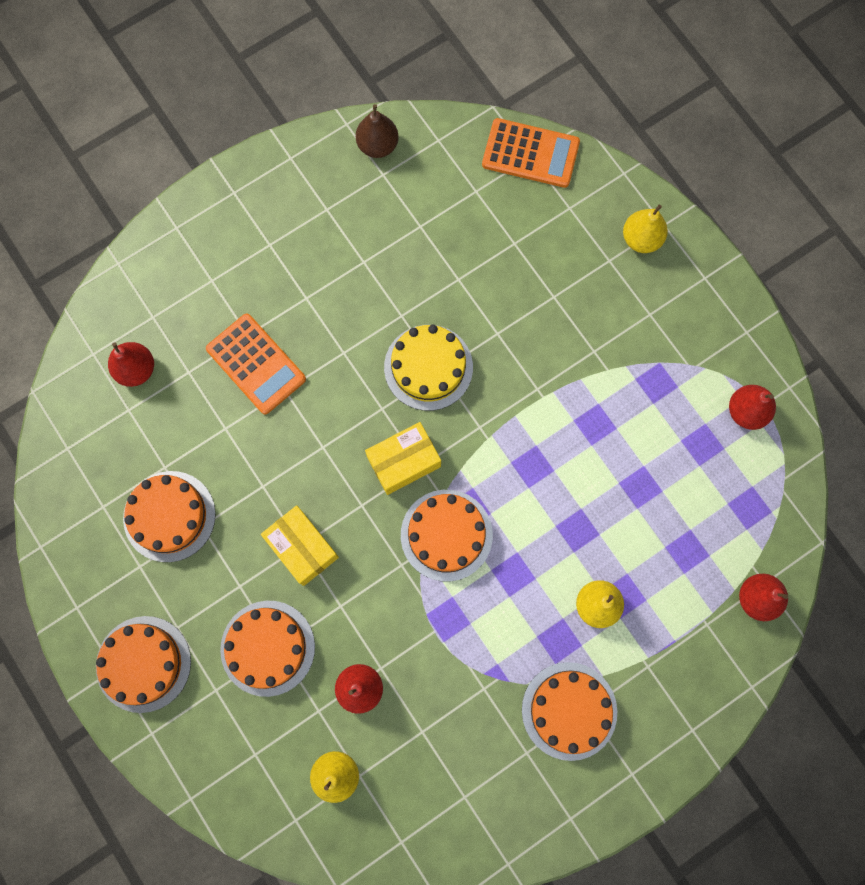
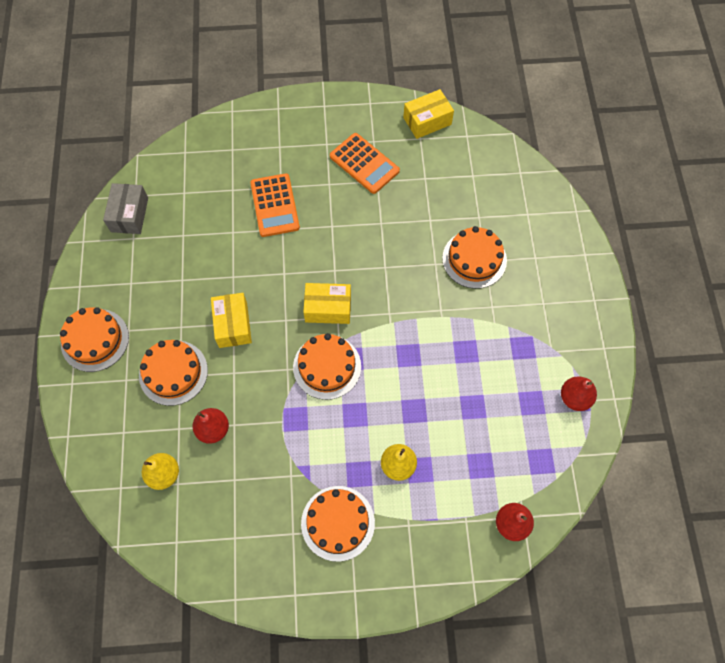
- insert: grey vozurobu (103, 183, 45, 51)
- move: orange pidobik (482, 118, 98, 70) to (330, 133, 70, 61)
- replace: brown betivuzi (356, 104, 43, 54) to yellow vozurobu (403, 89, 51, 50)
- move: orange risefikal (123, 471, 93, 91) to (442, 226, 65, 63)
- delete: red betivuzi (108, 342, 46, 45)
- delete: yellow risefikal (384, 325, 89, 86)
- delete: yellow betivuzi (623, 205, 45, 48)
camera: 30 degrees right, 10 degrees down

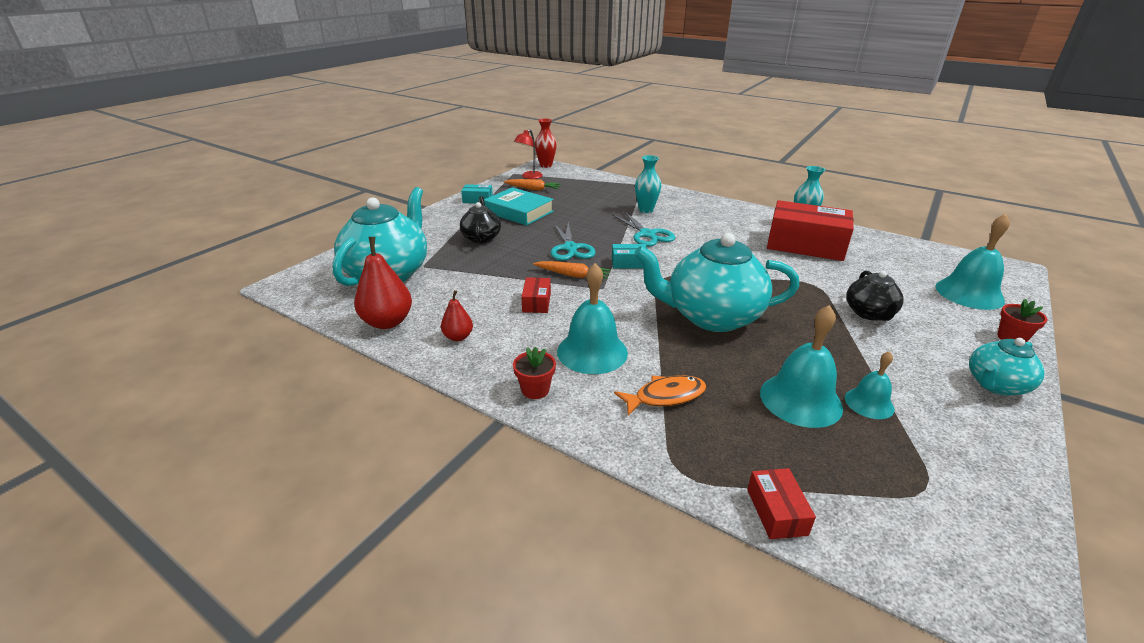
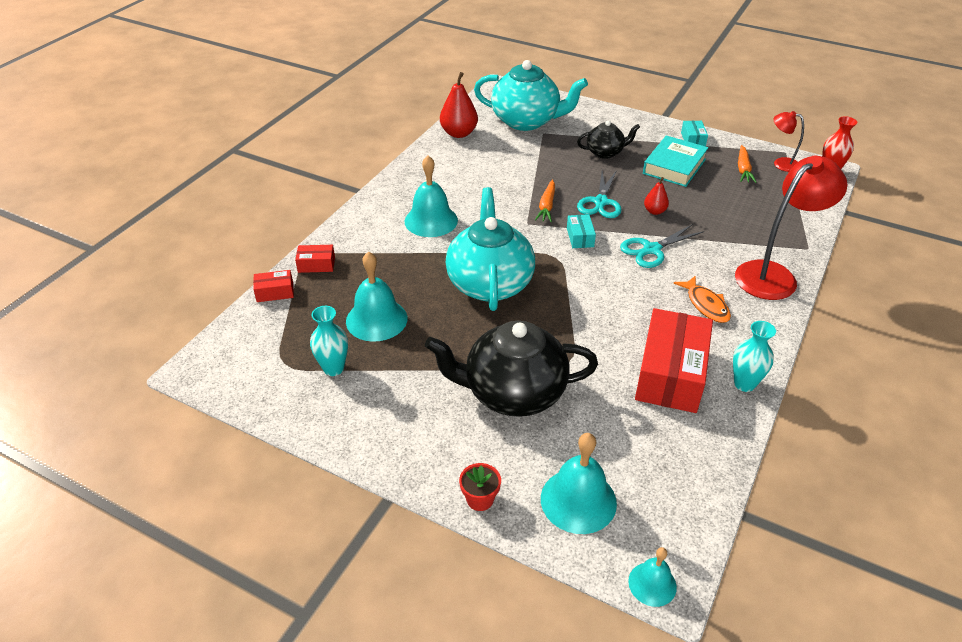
- move: red vozurobu (521, 277, 30, 36) to (295, 245, 40, 28)
- move: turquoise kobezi (635, 155, 26, 58) to (310, 306, 38, 70)
- resize: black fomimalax (846, 271, 58, 50) = (425, 321, 173, 96) x1.89
- rotate: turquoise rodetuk (550, 223, 46, 38) = (577, 170, 45, 48) 60 degrees counterclockwise
- move: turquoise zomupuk (845, 351, 49, 68) to (628, 547, 49, 60)
- move: red betivuzi (441, 290, 32, 51) to (644, 177, 25, 38)
- move: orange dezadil (614, 375, 92, 41) to (674, 275, 57, 48)
- insert: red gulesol (735, 156, 112, 144)
- delete: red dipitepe (513, 347, 43, 52)
- delete: turquoise fomimalax (969, 338, 76, 58)
camera: 85 degrees right, 10 degrees up

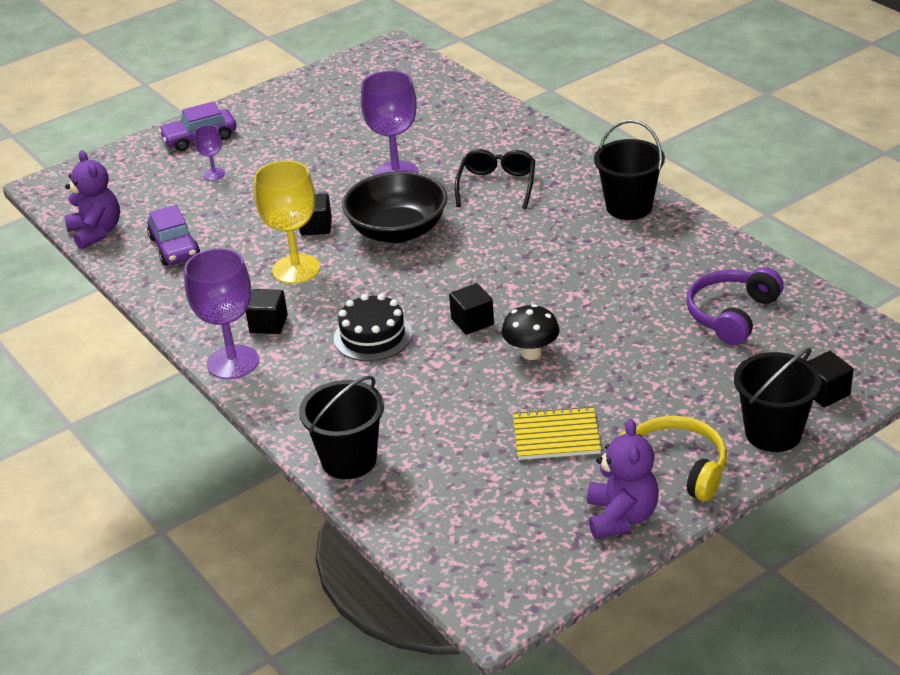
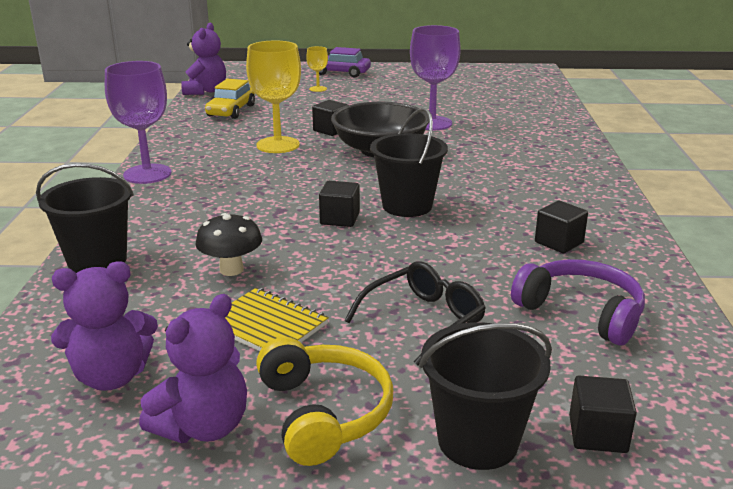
- insert: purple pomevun (51, 261, 107, 130)
- move: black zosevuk (501, 304, 59, 56) to (196, 213, 66, 63)
- recolor: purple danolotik (147, 205, 53, 61) to yellow danolotik (205, 79, 50, 40)
- recolor: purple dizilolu (194, 125, 31, 56) to yellow dizilolu (306, 46, 22, 46)
- move: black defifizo (455, 149, 80, 60) to (345, 261, 141, 105)
- move: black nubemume (594, 120, 71, 100) to (370, 108, 78, 109)
- rotate: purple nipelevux (686, 267, 98, 78) = (511, 259, 134, 86) 60 degrees clockwise
- move: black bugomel (246, 289, 42, 45) to (535, 200, 53, 53)
- delete: black risefikal (334, 294, 78, 67)
camera: 35 degrees right, 10 degrees down

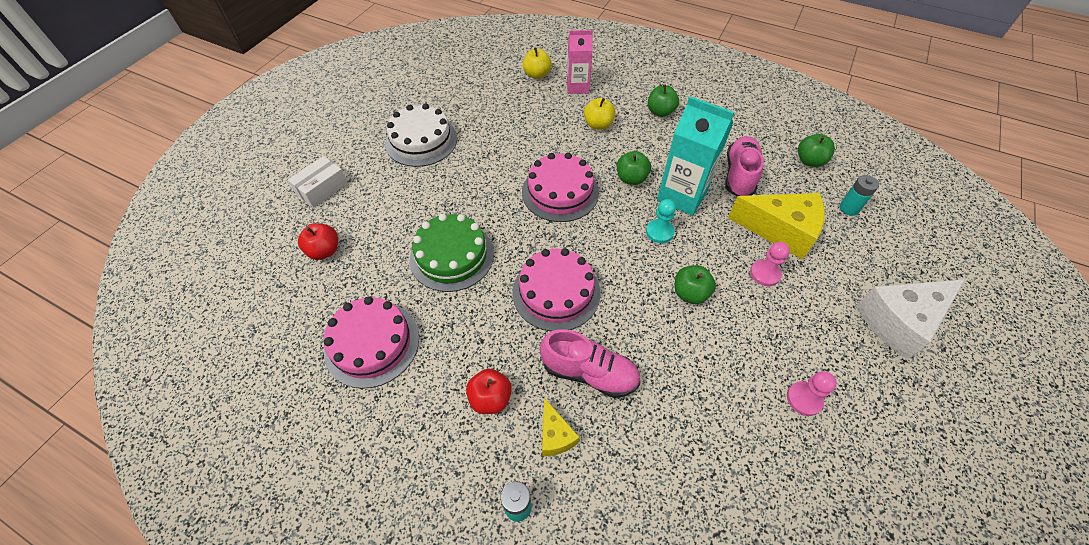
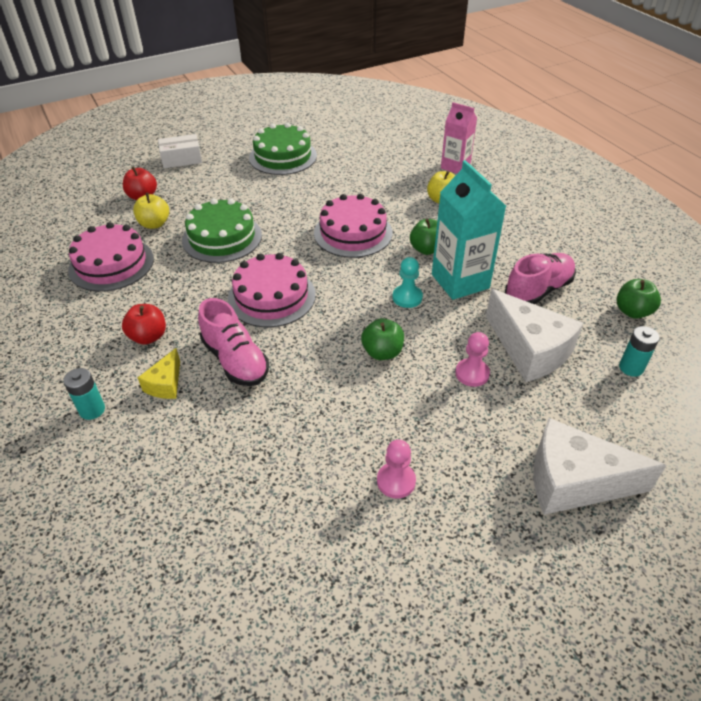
- move: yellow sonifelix (523, 48, 29, 31) to (133, 193, 36, 36)
- recolor: white risefikal (385, 104, 72, 63) to green risefikal (249, 123, 68, 52)
- recolor: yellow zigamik (728, 193, 97, 67) to white zigamik (486, 289, 97, 93)
- delete: green sonifelix (648, 85, 31, 32)
camera: 35 degrees right, 10 degrees down

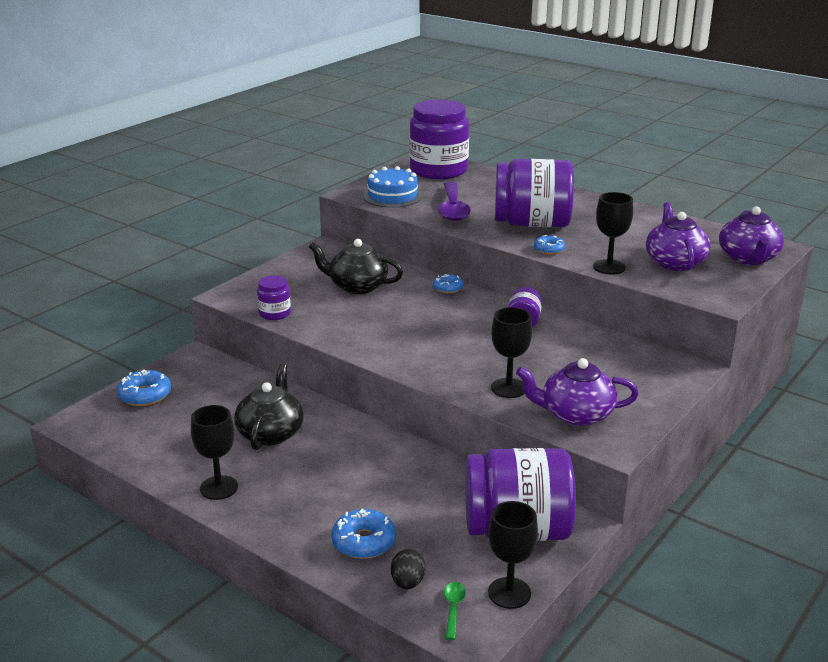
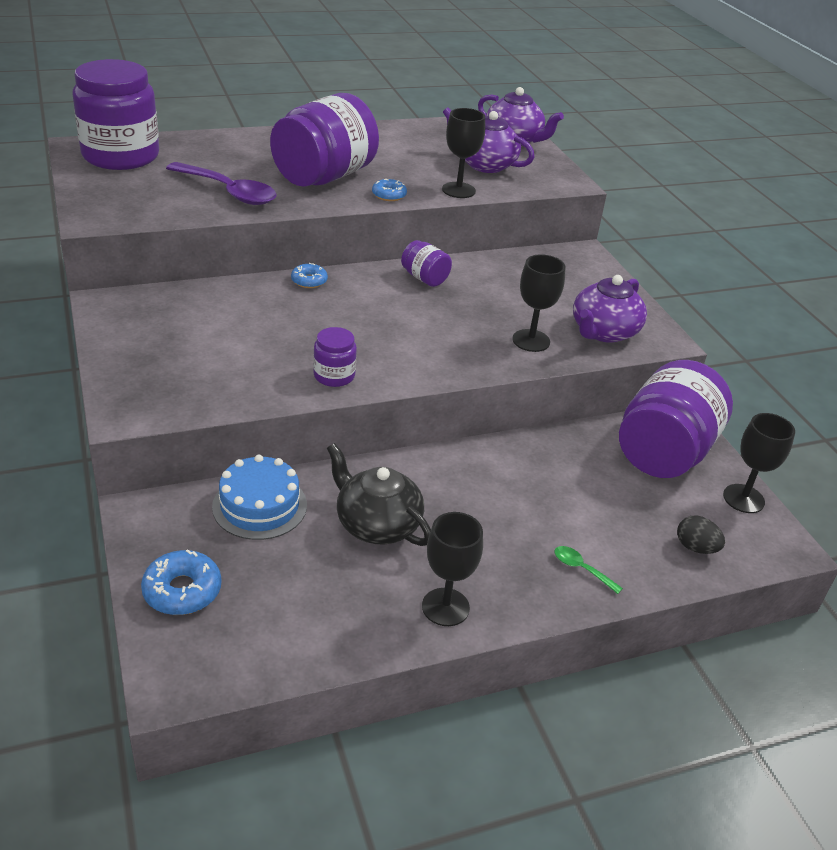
- move: blue risefikal (363, 166, 59, 42) to (212, 455, 95, 85)
- move: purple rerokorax (257, 275, 34, 45) to (313, 327, 44, 60)
- move: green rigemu (444, 582, 22, 58) to (554, 546, 69, 48)
- delete: black fomimalax (309, 239, 94, 55)
- delete: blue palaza (331, 509, 65, 50)
camera: 60 degrees left, 10 degrees up

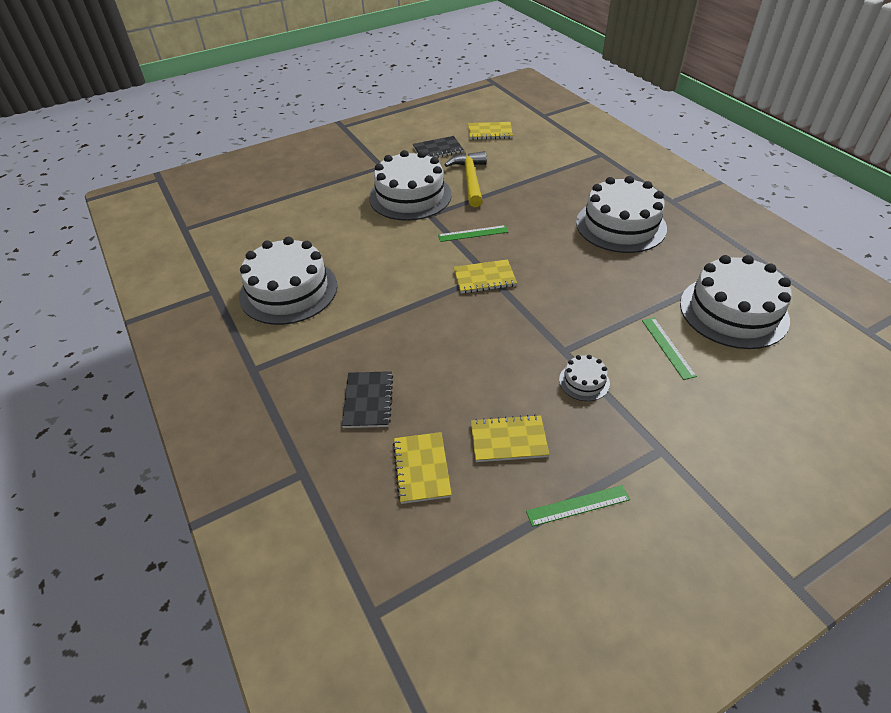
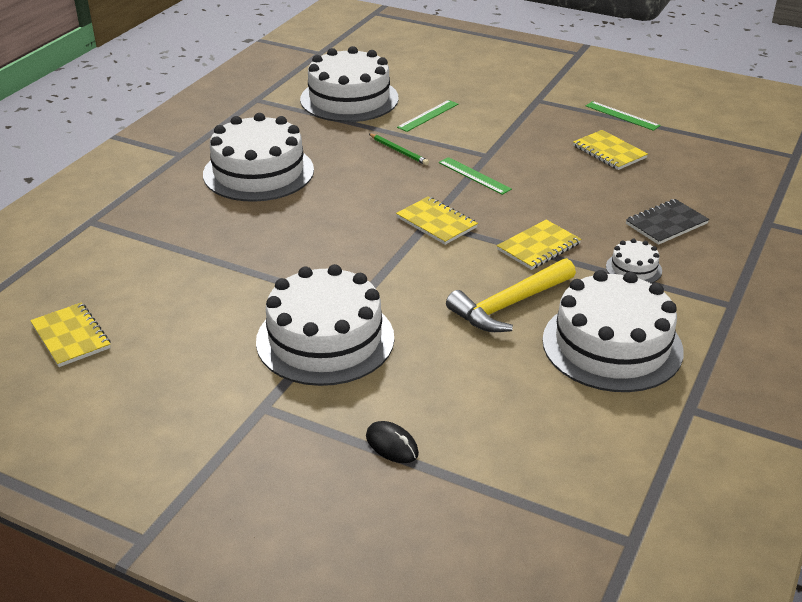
- insert: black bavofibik (366, 421, 53, 42)
- insert: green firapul (369, 134, 60, 31)
- move: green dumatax (438, 225, 70, 17) to (438, 157, 74, 38)
- move: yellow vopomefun (444, 151, 43, 56) to (446, 258, 130, 74)
- move: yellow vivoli (393, 432, 59, 72) to (497, 220, 84, 50)
- move: white risefikal (559, 355, 51, 46) to (606, 239, 56, 44)
- delete: black vivoli (413, 136, 51, 22)
camera: 125 degrees left, 10 degrees down

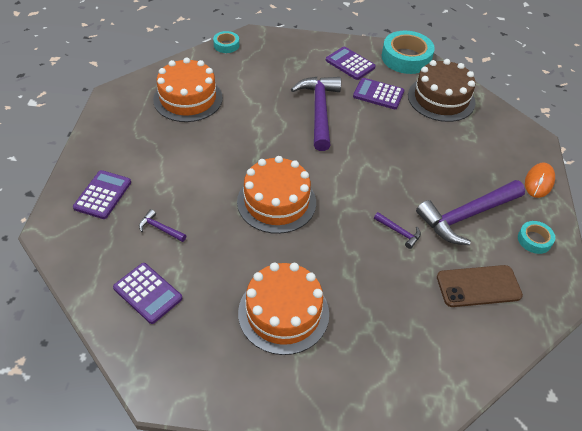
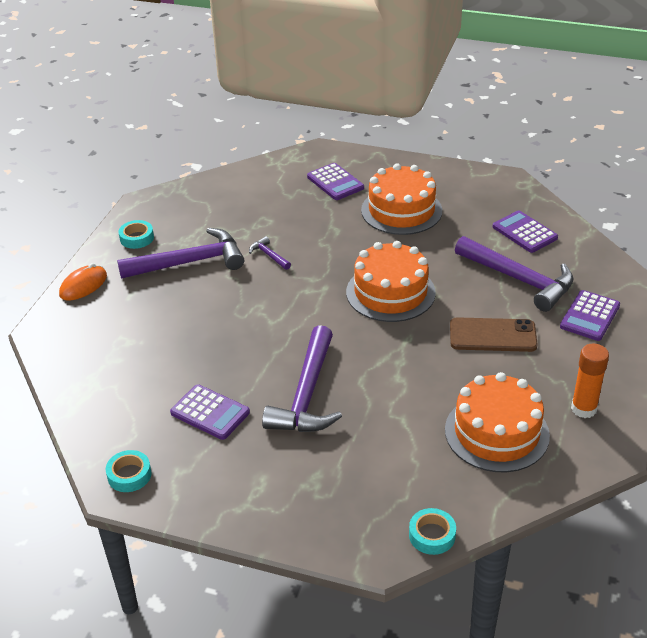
- resize: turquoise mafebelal (381, 31, 54, 43) = (106, 450, 45, 42) x0.52
- move: purple pidobik (326, 47, 50, 33) to (307, 163, 57, 37)
- move: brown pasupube (437, 265, 86, 42) to (450, 317, 88, 35)
- resize: purple vopomefun (139, 209, 48, 33) = (455, 236, 119, 76) x2.32
- insert: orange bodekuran (571, 344, 38, 74)
- delete: brown risefikal (408, 59, 68, 63)
camera: 165 degrees left, 10 degrees down

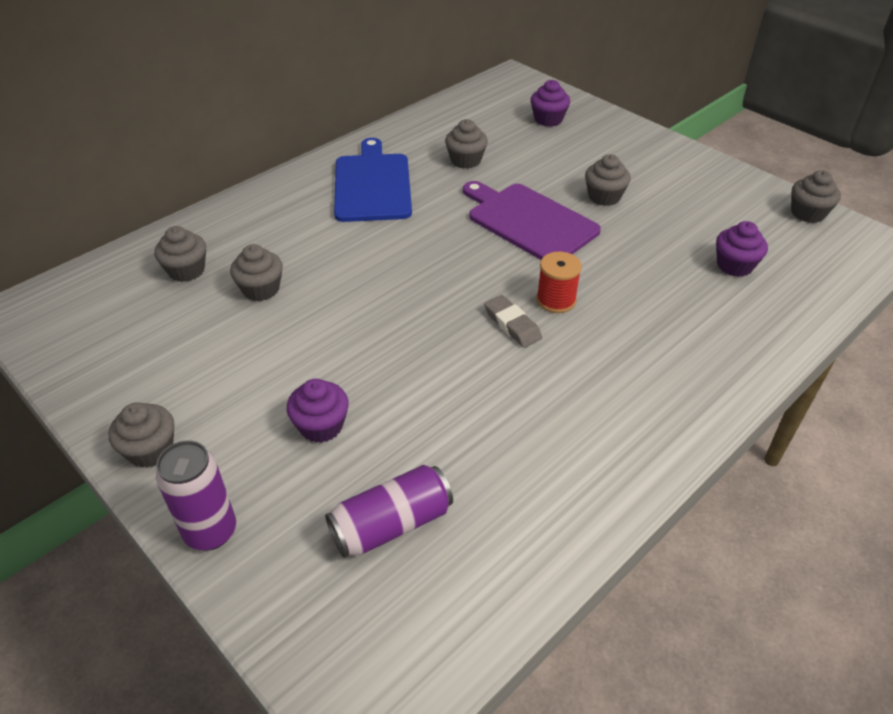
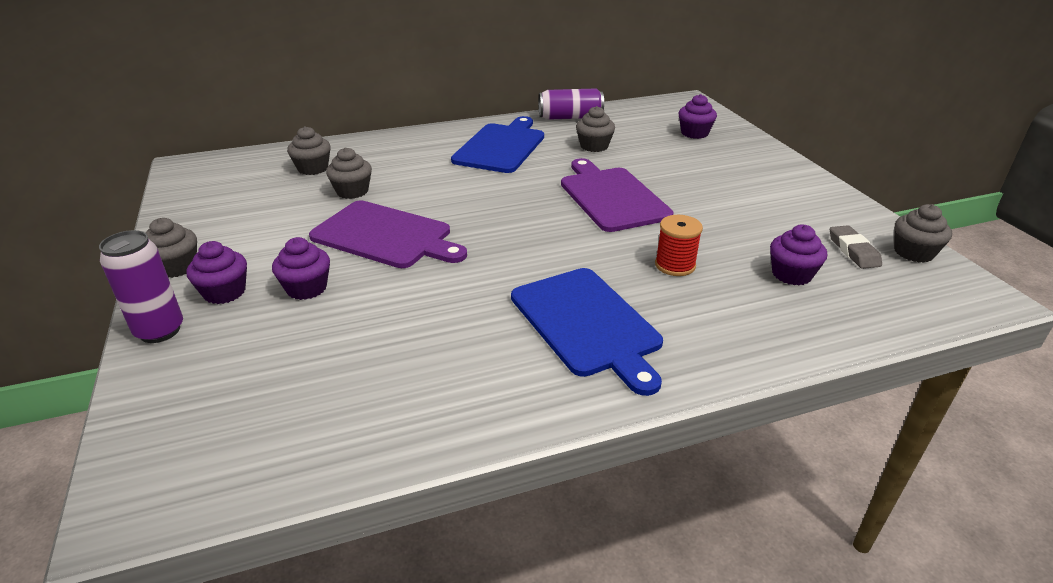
- insert: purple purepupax (186, 241, 61, 63)
- insert: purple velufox (309, 200, 158, 68)
- insert: blue velufox (511, 268, 152, 128)
- move: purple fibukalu (325, 465, 128, 93) to (539, 88, 65, 32)
- move: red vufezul (536, 252, 46, 61) to (655, 215, 48, 61)
- move: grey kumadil (484, 295, 58, 53) to (830, 225, 52, 44)
- delete: grey purepupax (585, 154, 46, 52)
camera: 25 degrees right, 10 degrees down

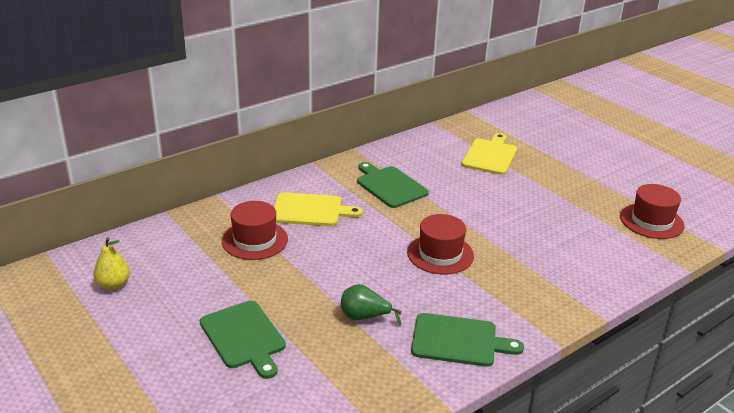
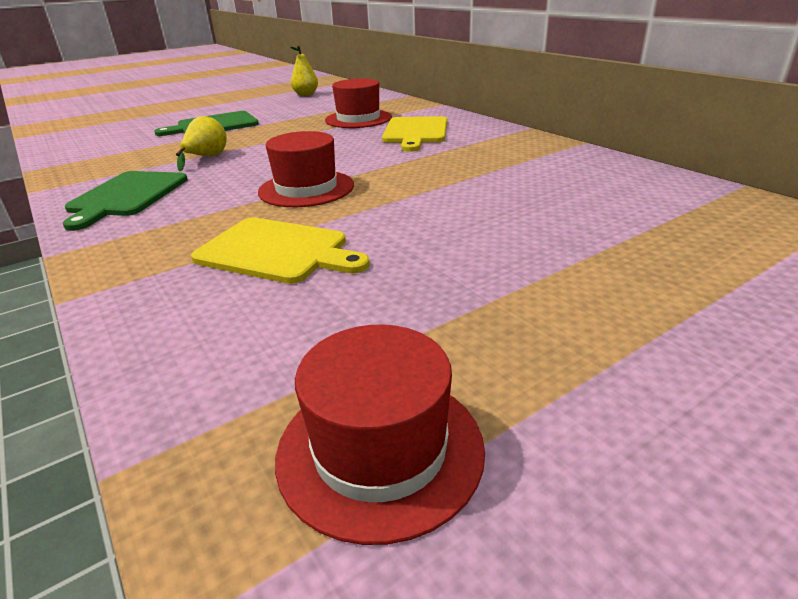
- recolor: green betivuzi (341, 284, 61, 42) to yellow betivuzi (176, 116, 51, 55)
- move: yellow velufox (461, 133, 56, 42) to (191, 217, 179, 67)
- delete: green velufox (357, 162, 72, 46)
camera: 95 degrees right, 0 degrees up

